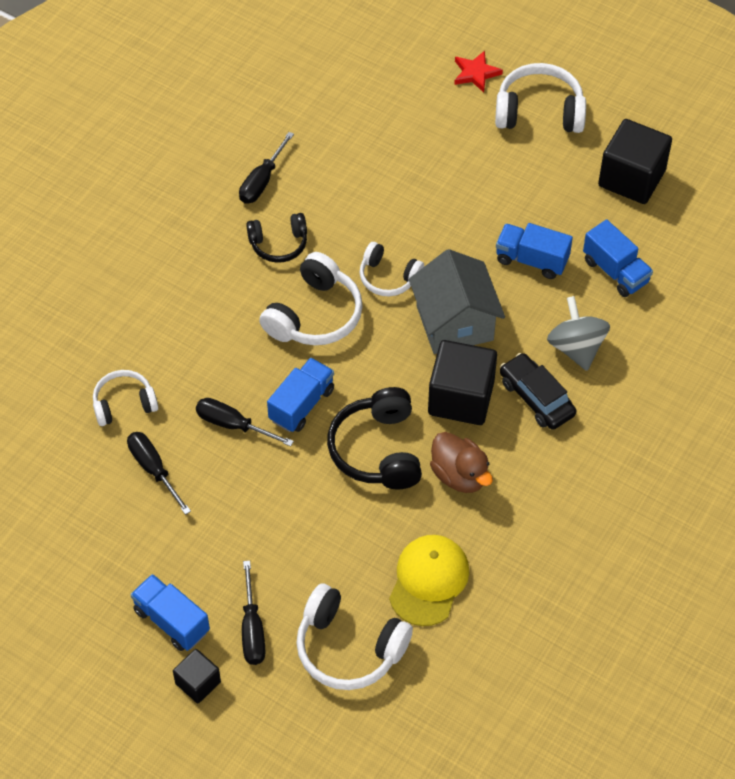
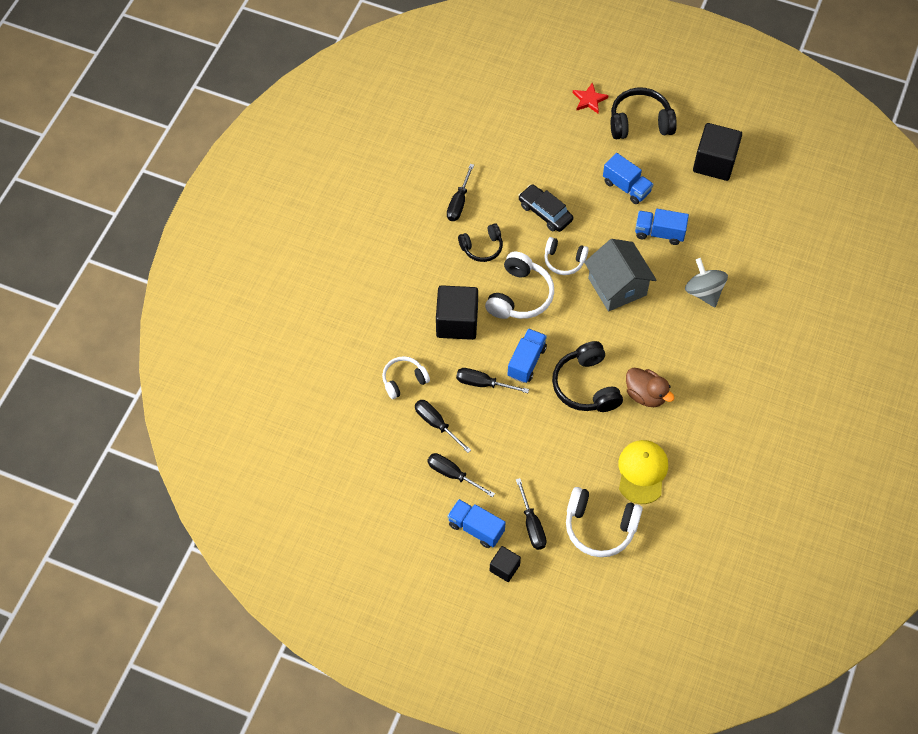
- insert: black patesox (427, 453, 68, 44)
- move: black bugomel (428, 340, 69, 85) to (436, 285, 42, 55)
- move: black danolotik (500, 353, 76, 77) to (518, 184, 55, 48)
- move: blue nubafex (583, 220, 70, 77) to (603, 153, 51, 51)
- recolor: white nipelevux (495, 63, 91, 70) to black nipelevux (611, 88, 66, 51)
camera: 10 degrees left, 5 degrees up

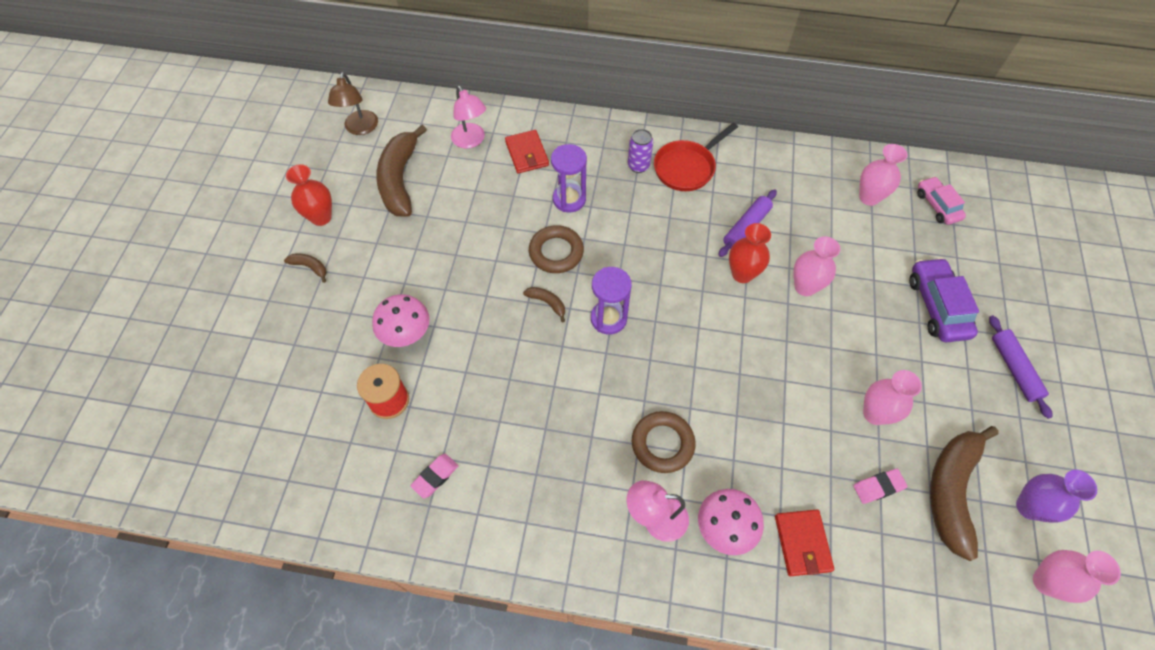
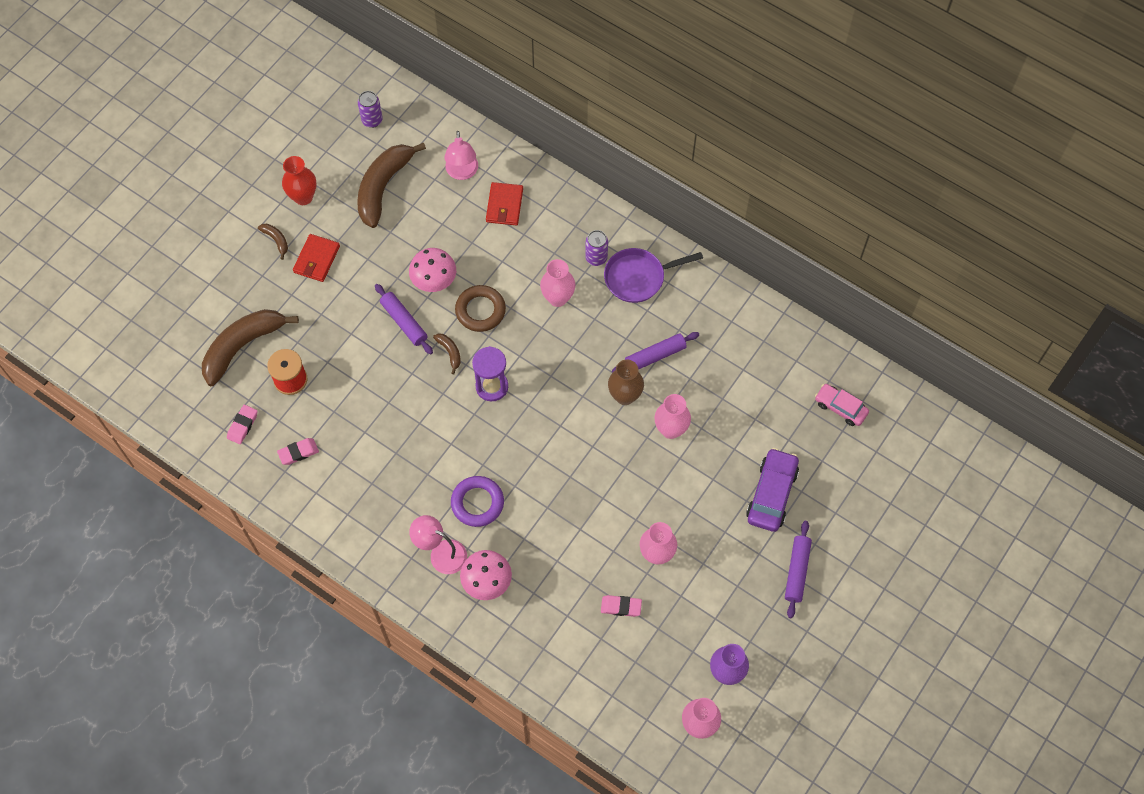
- move: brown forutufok (930, 426, 69, 135) to (202, 309, 97, 77)
- insert: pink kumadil (227, 405, 31, 39)
- move: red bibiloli (775, 510, 59, 66) to (293, 234, 47, 48)
- replace: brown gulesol (328, 72, 50, 63) to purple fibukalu (358, 91, 25, 37)
- insert: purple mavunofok (375, 284, 58, 70)
- move: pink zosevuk (372, 294, 58, 53) to (409, 248, 47, 44)
- recolor: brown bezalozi (632, 411, 64, 62) to purple bezalozi (451, 476, 53, 51)
- move: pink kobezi (859, 144, 49, 62) to (540, 259, 35, 48)
- recolor: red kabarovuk (654, 122, 84, 69) to purple kabarovuk (604, 248, 99, 55)
- recolor: red kobezi (729, 223, 42, 60) to brown kobezi (608, 360, 36, 45)
- rotate: pink danolotik (917, 176, 49, 49) = (815, 384, 54, 42) 60 degrees counterclockwise
- delete: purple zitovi (551, 144, 36, 68)
camera: 25 degrees right, 5 degrees up

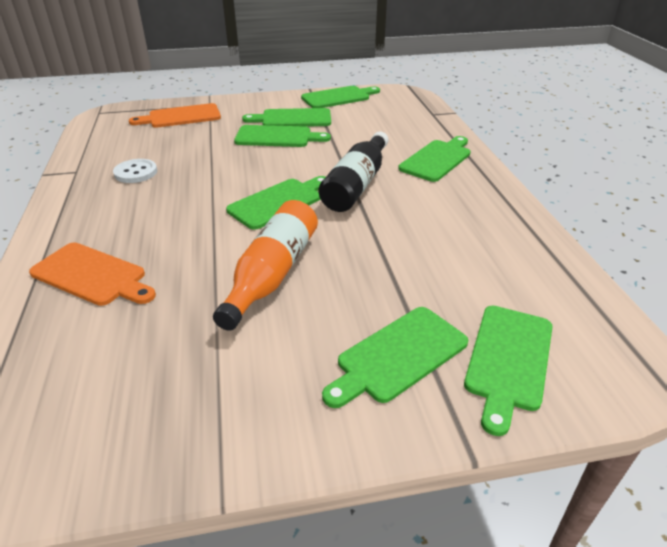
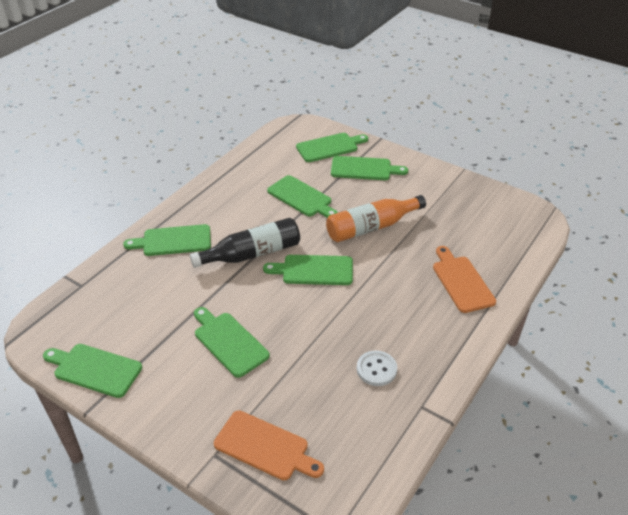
- move: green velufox (242, 108, 89, 19) to (267, 175, 71, 43)
camera: 135 degrees left, 5 degrees up

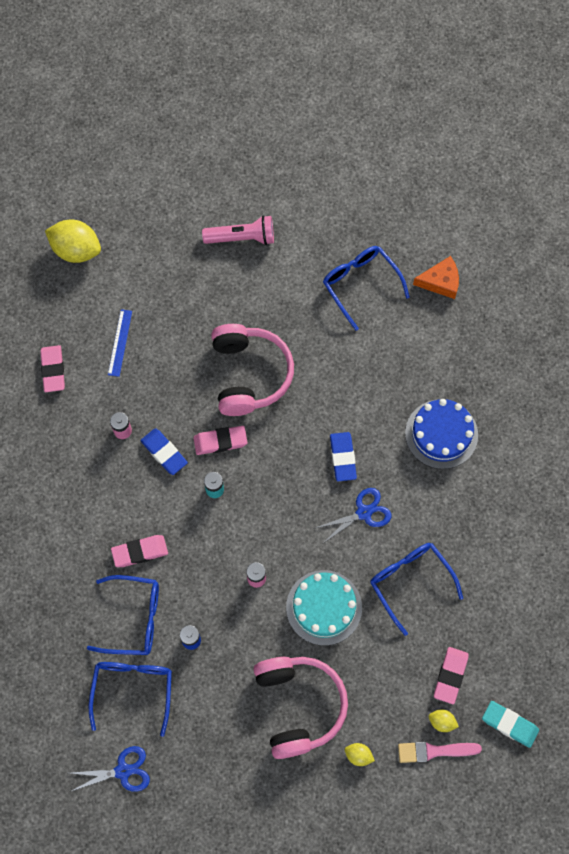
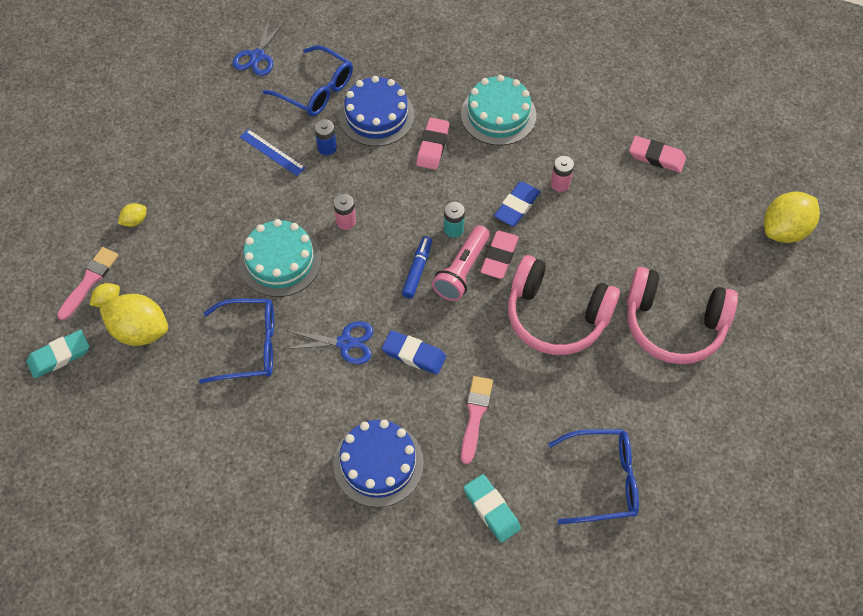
- replace: pink kumadil (434, 647, 35, 57) to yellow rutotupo (100, 294, 68, 52)
- move: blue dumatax (108, 309, 24, 68) to (240, 129, 65, 47)
- rotate: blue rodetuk (316, 488, 75, 56) = (286, 321, 87, 43) 90 degrees counterclockwise
- replace: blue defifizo (87, 575, 72, 80) to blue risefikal (339, 76, 76, 71)
- insert: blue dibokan (402, 236, 30, 62)
- move: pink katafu (202, 215, 72, 30) to (432, 225, 58, 76)
- insert: turquoise risefikal (461, 75, 75, 71)
- insert: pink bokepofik (461, 376, 32, 88)
- insert: turquoise kumadil (464, 474, 57, 69)
- rotate: blue kumadil (140, 428, 48, 47) = (494, 182, 46, 44) 45 degrees counterclockwise
- move: pink nipelevux (253, 657, 95, 102) to (627, 267, 111, 98)
- delete: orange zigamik (413, 256, 46, 43)
camera: 120 degrees right, 10 degrees down

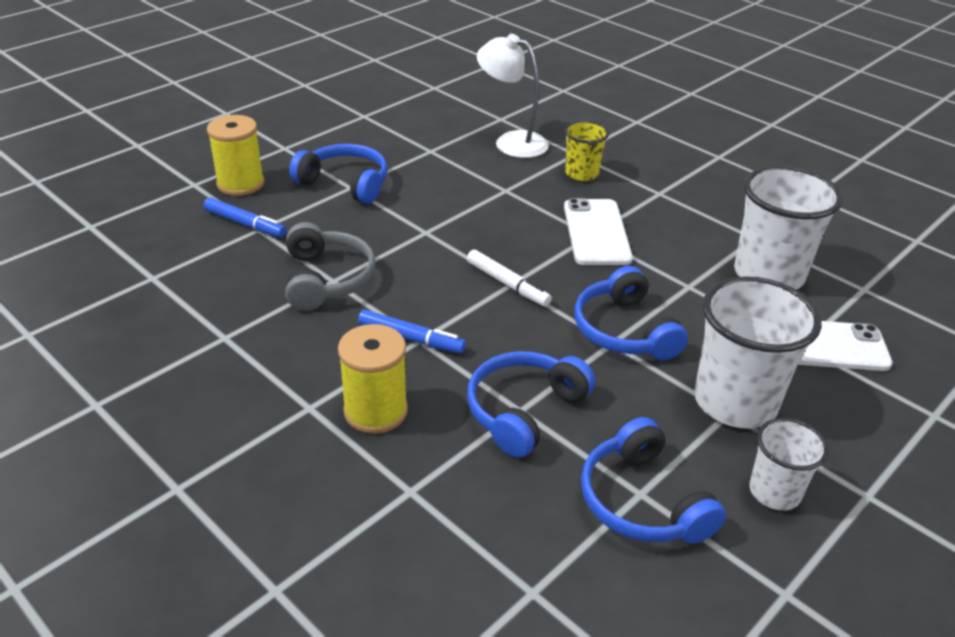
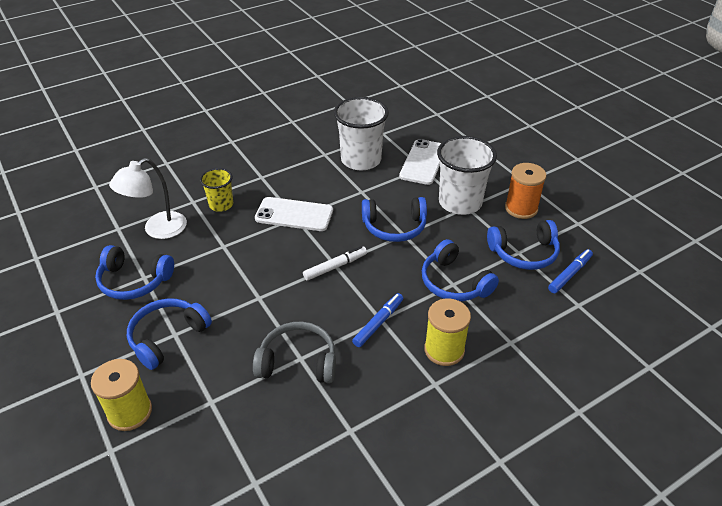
- insert: blue nipelevux (95, 245, 79, 55)
- replace: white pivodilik (749, 418, 80, 93) to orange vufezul (505, 163, 41, 56)
- move: blue dibokan (203, 198, 83, 40) to (548, 249, 45, 44)
camera: 75 degrees left, 5 degrees up

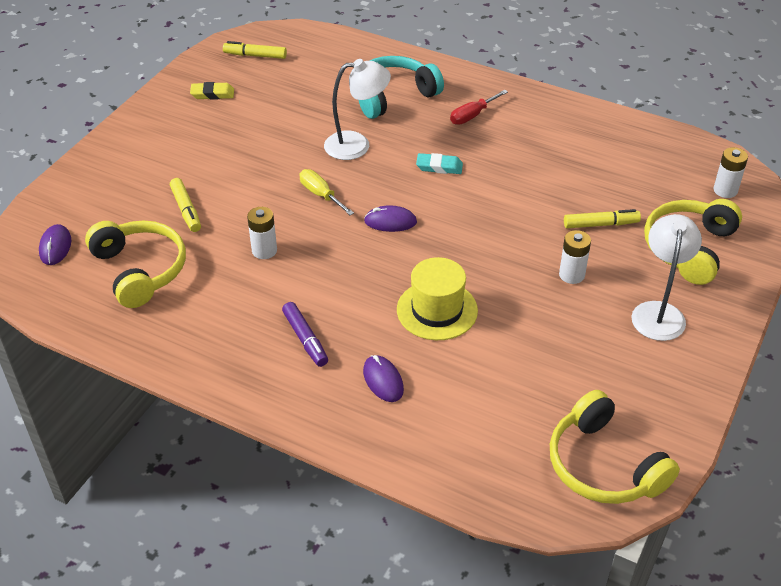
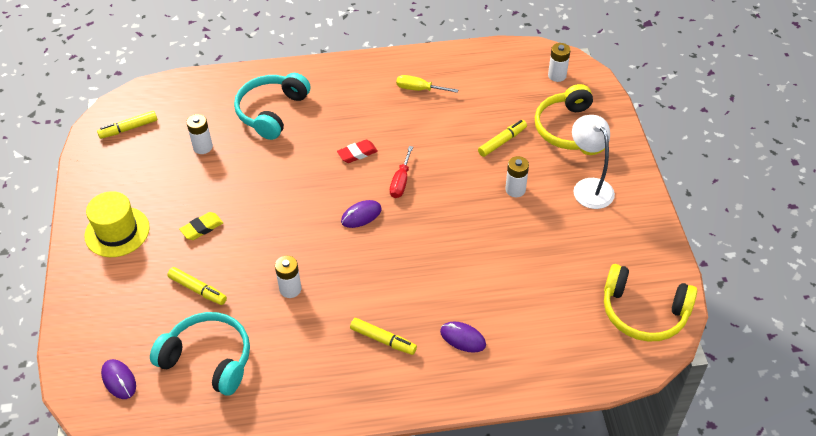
- move: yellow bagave (397, 257, 81, 83) to (84, 191, 66, 66)
- recolor: yellow nipelevux (85, 221, 101, 87) to turquoise nipelevux (150, 312, 100, 84)
- move: yellow kumadil (190, 82, 44, 18) to (179, 212, 44, 28)
- insert: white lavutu (186, 114, 27, 40)
- recolor: turquoise kumadil (416, 153, 47, 21) to red kumadil (337, 140, 41, 23)
- recolor: purple dibokan (282, 302, 46, 65) to yellow dibokan (350, 318, 67, 37)
- move: red patesox (450, 90, 58, 35) to (390, 146, 23, 52)
- move: yellow patesox (299, 169, 55, 46) to (396, 75, 62, 18)
- delete: white gulesol (324, 59, 67, 101)
camera: 35 degrees left, 5 degrees up

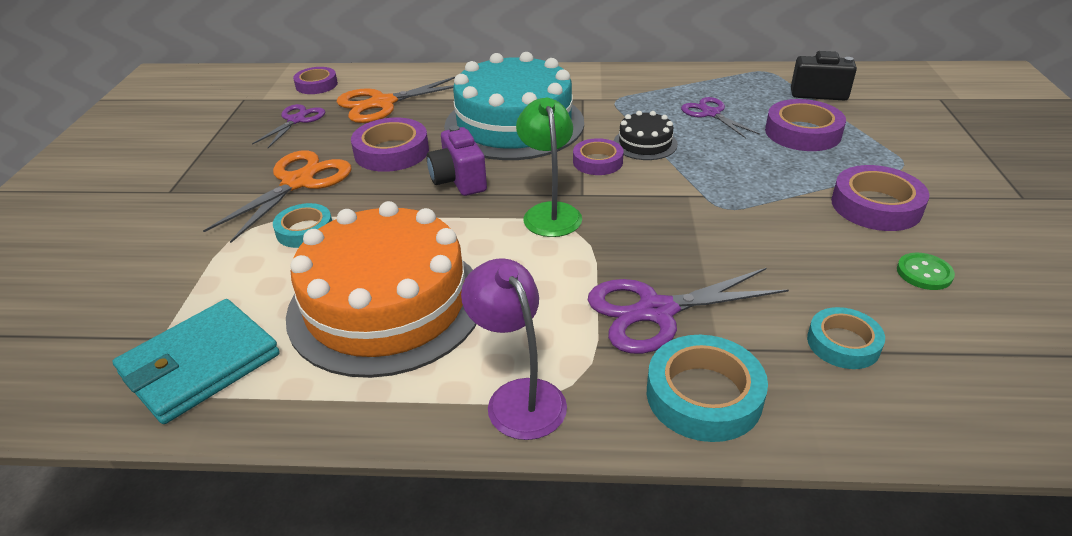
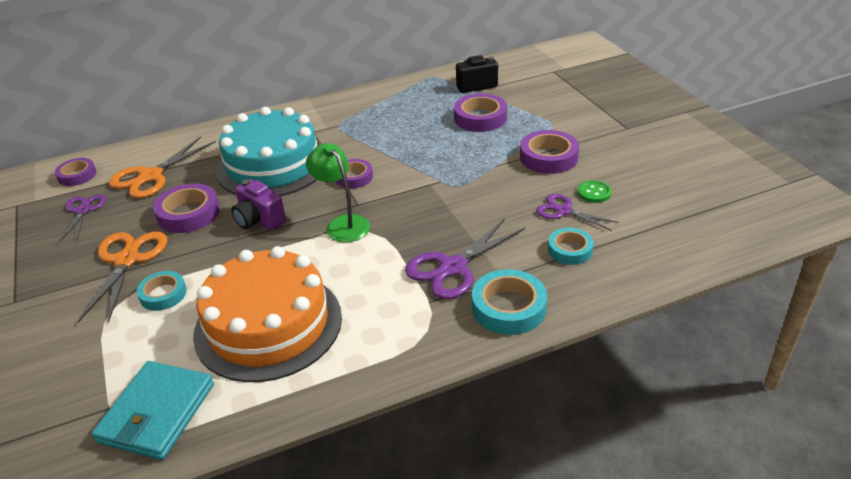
- move: purple rodetuk (681, 97, 79, 41) to (536, 194, 83, 37)
- delete: purple gulesol (461, 258, 106, 182)
- delete: black risefikal (614, 111, 64, 49)
camera: 25 degrees left, 0 degrees up

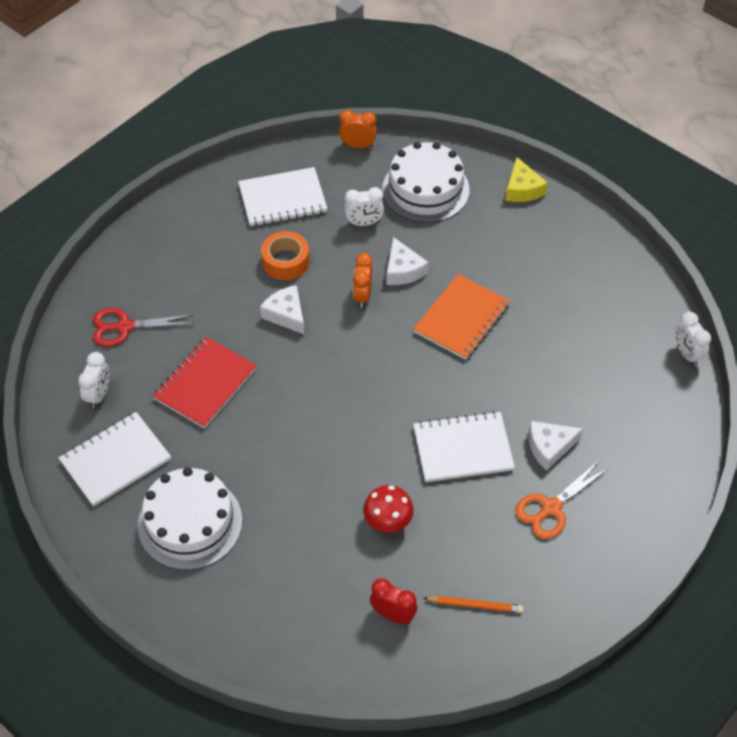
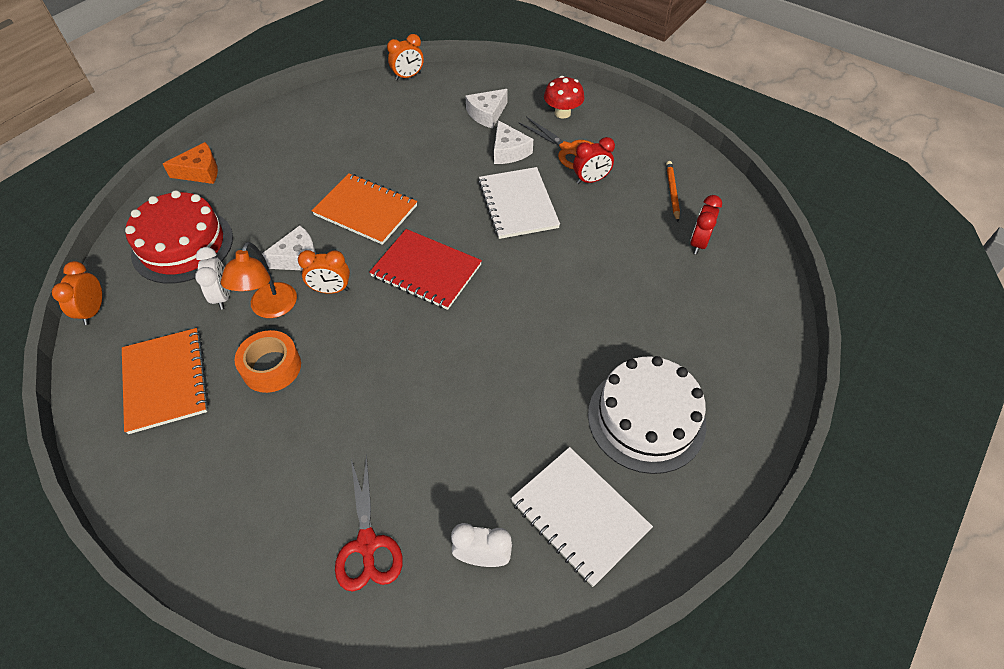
- recolor: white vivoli (238, 167, 90, 59) to orange vivoli (122, 328, 87, 106)
- recolor: white risefikal (382, 142, 88, 81) to red risefikal (125, 190, 108, 94)
- recolor: yellow zigamik (505, 157, 43, 45) to orange zigamik (163, 142, 55, 42)
- insert: orange gulesol (221, 242, 76, 76)
- move: red vivoli (153, 337, 104, 91) to (369, 229, 113, 81)
- recolor: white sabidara (675, 312, 36, 54) to orange sabidara (387, 34, 37, 46)
- move: white zigamik (260, 285, 45, 50) to (465, 89, 43, 40)
- move: red zosevuk (363, 485, 51, 48) to (544, 76, 41, 43)
- insert: red sabidara (573, 137, 42, 47)
camera: 95 degrees left, 0 degrees up

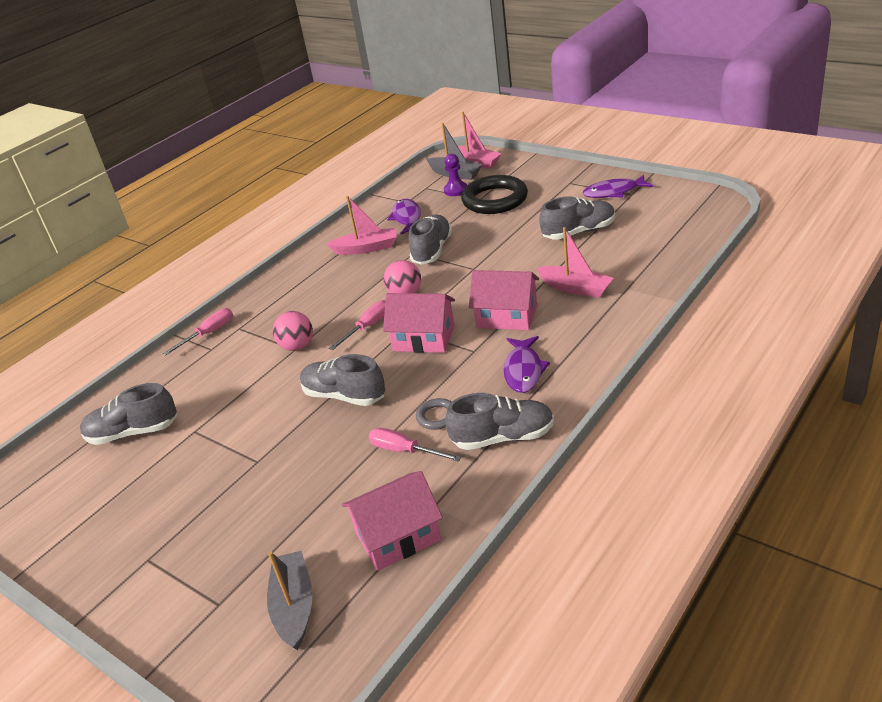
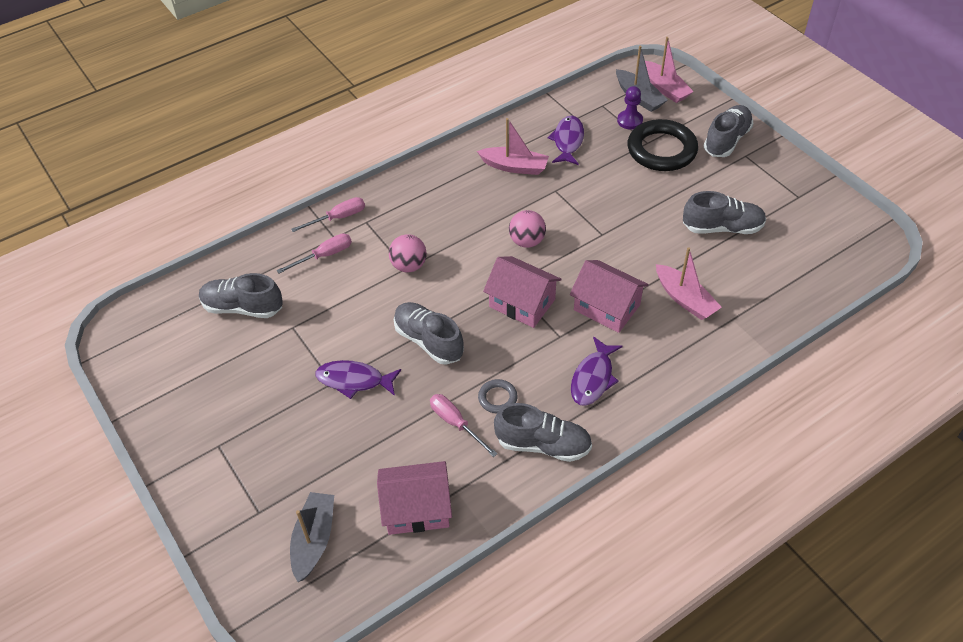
- move: pink patesox (329, 300, 57, 50) to (277, 233, 75, 40)
- move: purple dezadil (583, 175, 71, 23) to (315, 360, 86, 39)
- move: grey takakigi (409, 215, 43, 50) to (704, 105, 49, 52)
camera: 15 degrees right, 15 degrees up

